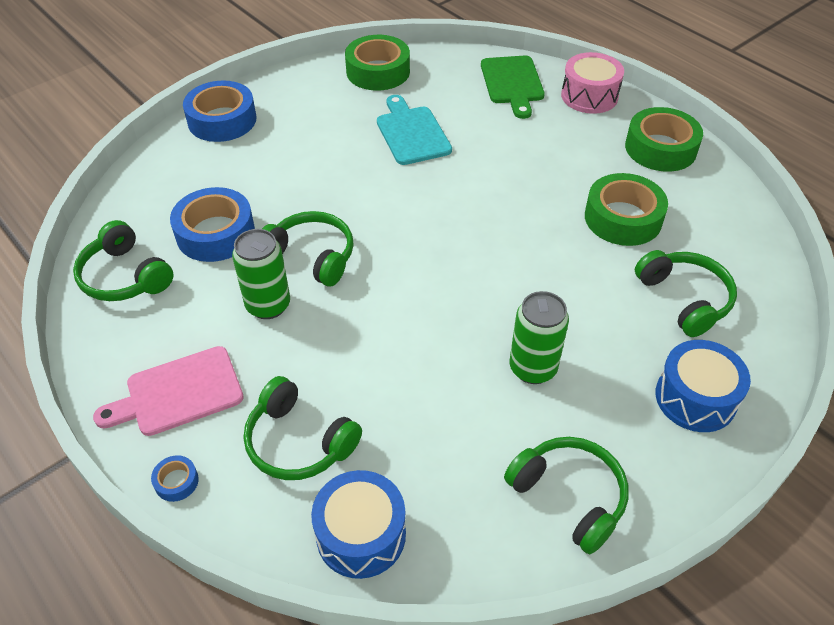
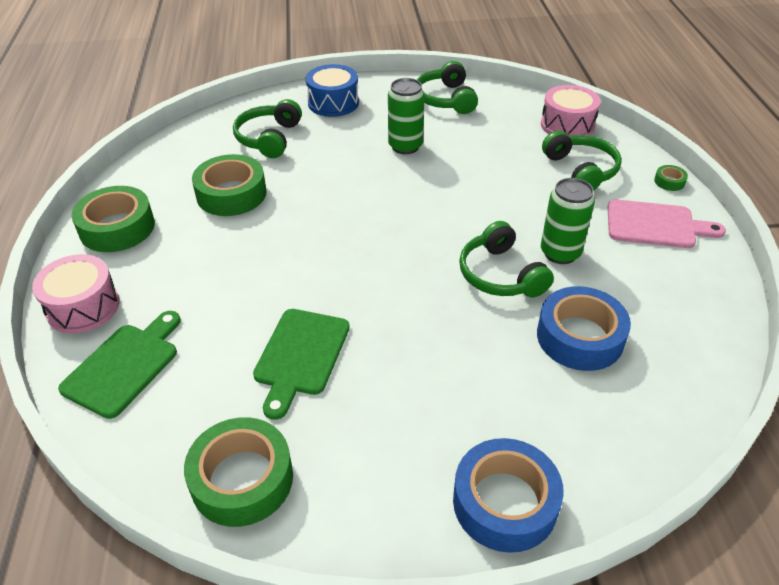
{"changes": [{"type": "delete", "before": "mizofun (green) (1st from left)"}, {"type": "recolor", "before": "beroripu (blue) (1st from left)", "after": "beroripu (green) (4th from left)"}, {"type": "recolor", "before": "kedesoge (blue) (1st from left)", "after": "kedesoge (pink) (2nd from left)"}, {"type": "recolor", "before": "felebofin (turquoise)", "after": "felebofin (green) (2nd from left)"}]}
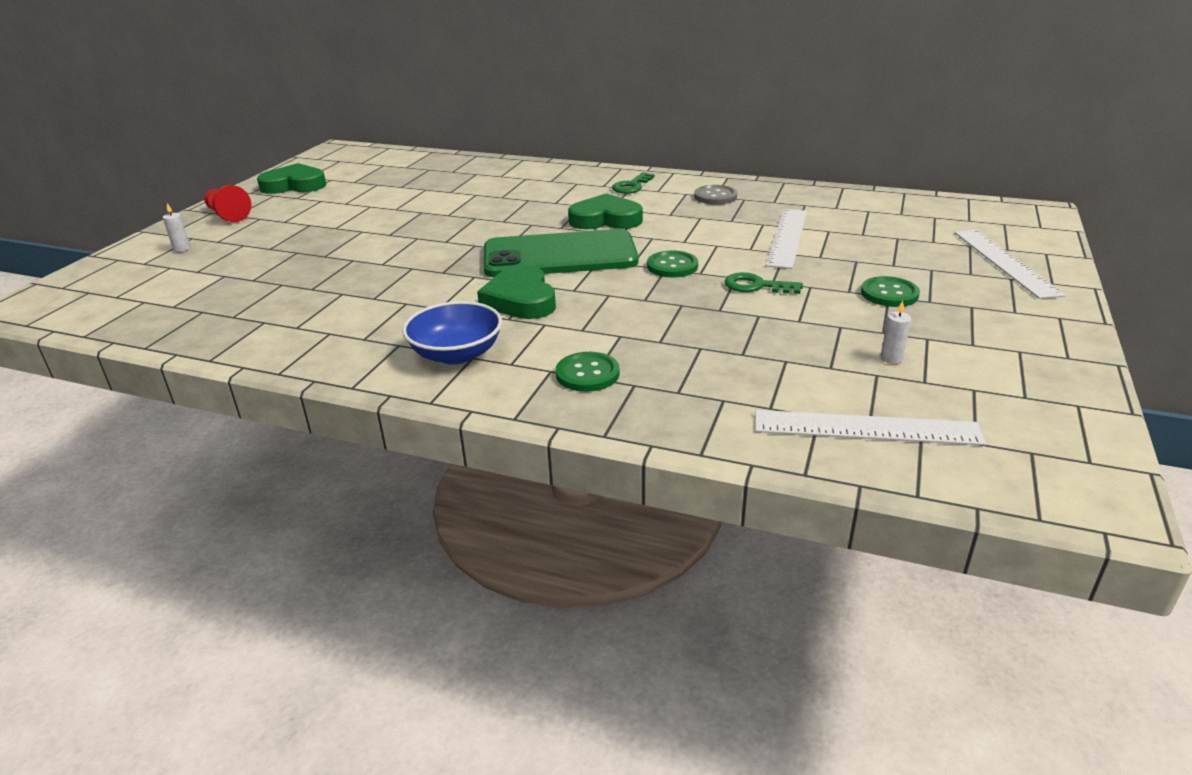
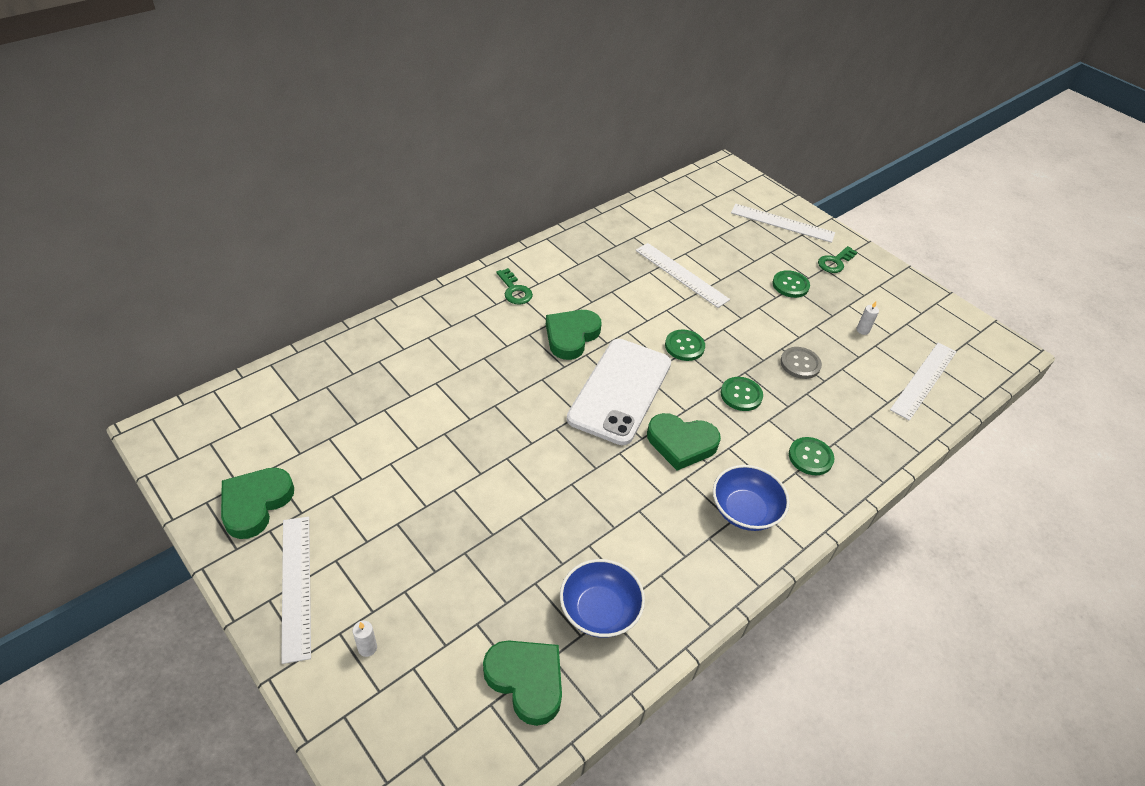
{"changes": [{"type": "insert", "after": "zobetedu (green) (2nd from left)"}, {"type": "insert", "after": "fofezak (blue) (1st from left)"}, {"type": "insert", "after": "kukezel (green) (2nd from left)"}, {"type": "move", "before": "kukezel (grey)"}, {"type": "move", "before": "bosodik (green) (2nd from left)"}, {"type": "replace", "before": "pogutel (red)", "after": "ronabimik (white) (1st from left)"}, {"type": "recolor", "before": "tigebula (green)", "after": "tigebula (white)"}]}
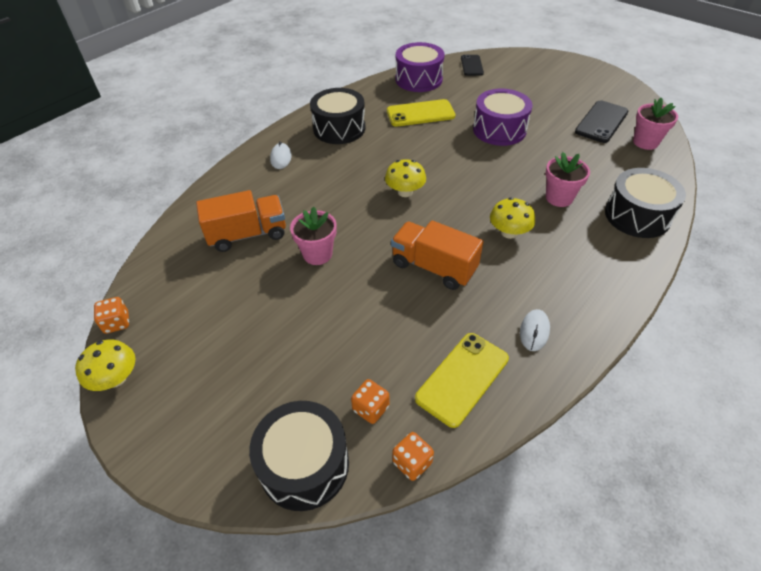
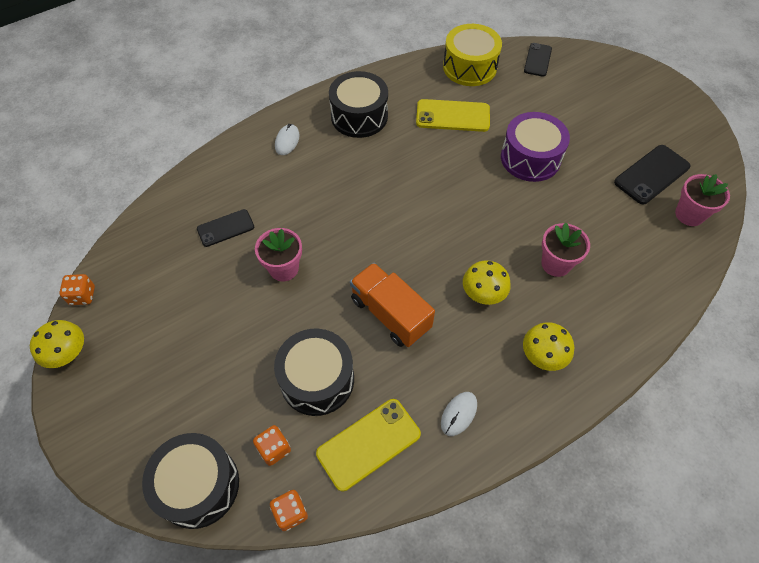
{"changes": [{"type": "move", "before": "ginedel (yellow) (2nd from left in the first image)", "after": "ginedel (yellow) (3rd from left)"}, {"type": "move", "before": "kedesoge (black) (3rd from left in the first image)", "after": "kedesoge (black) (2nd from left)"}, {"type": "replace", "before": "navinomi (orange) (1st from left)", "after": "tigebula (black) (1st from left)"}, {"type": "recolor", "before": "kedesoge (purple) (1st from left)", "after": "kedesoge (yellow)"}]}
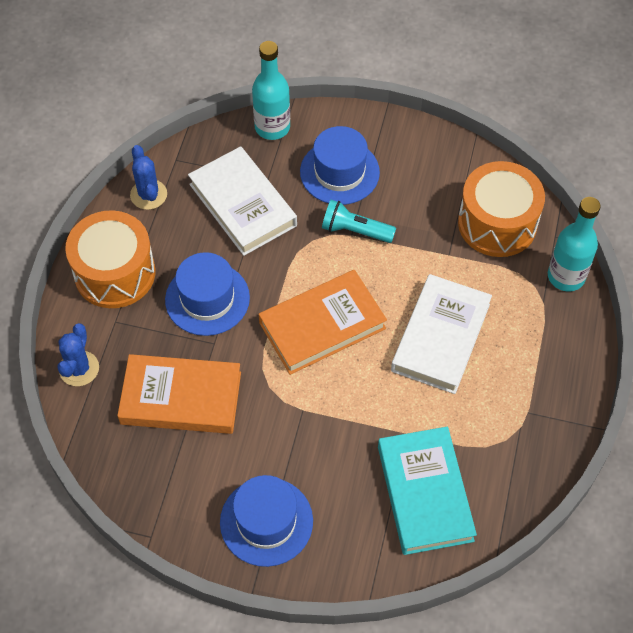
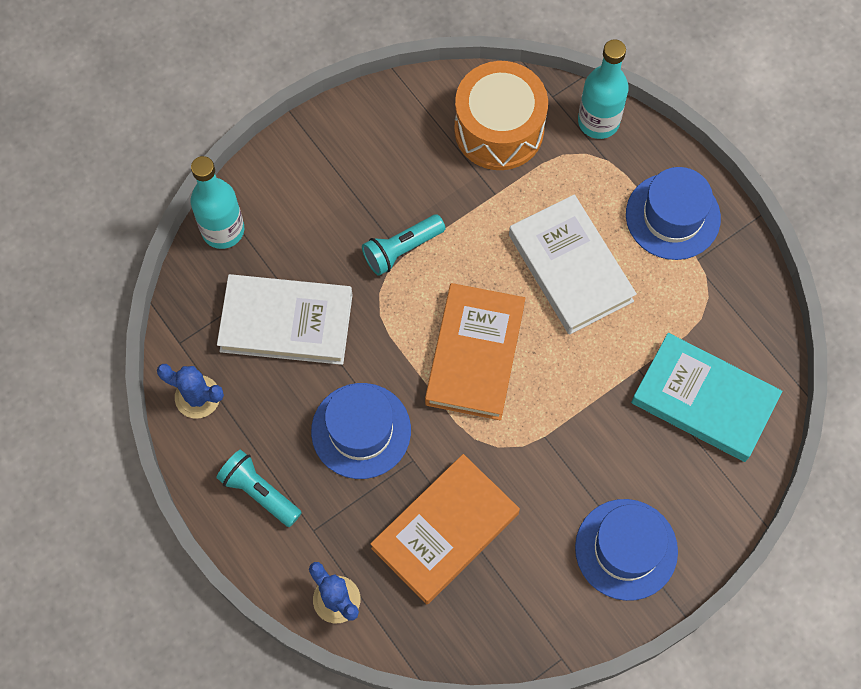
{"changes": [{"type": "move", "before": "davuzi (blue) (3rd from left)"}, {"type": "replace", "before": "kedesoge (orange) (1st from left)", "after": "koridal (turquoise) (1st from left)"}]}
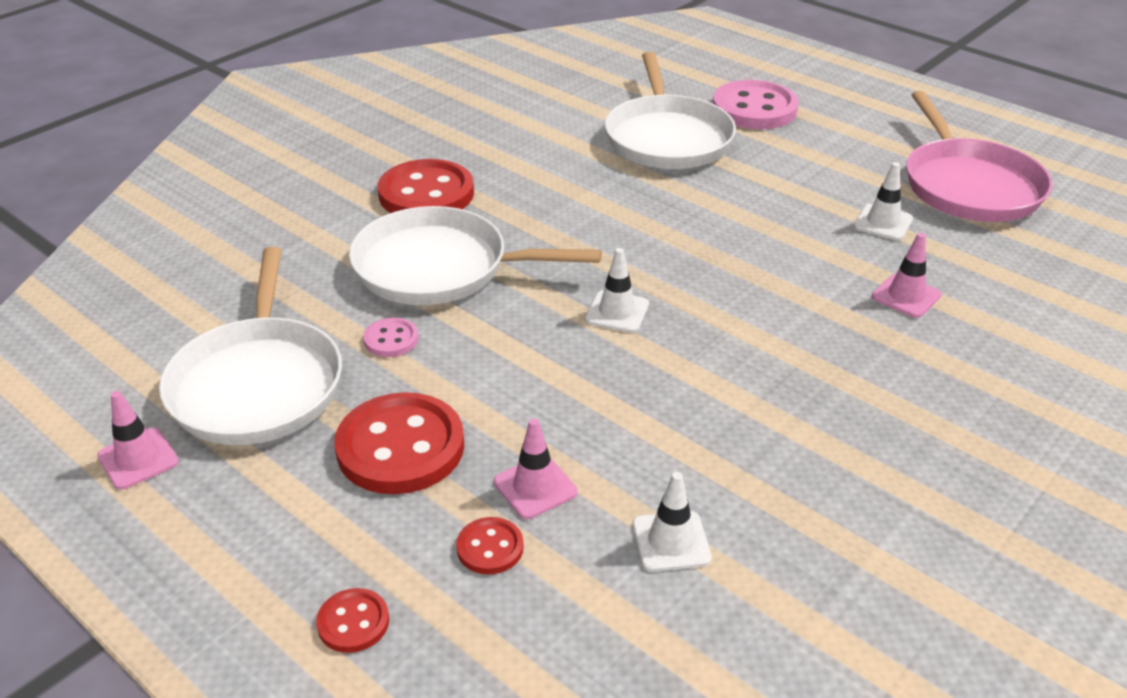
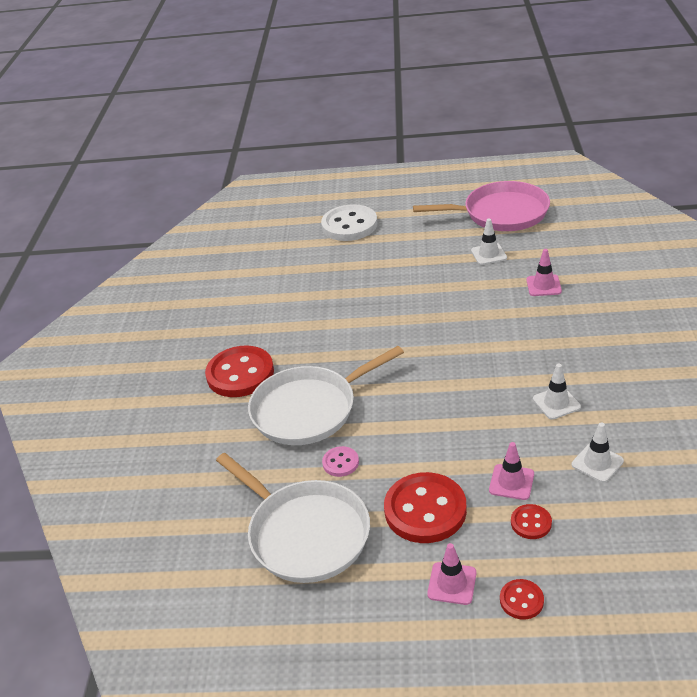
{"changes": [{"type": "delete", "before": "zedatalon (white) (3rd from left)"}, {"type": "move", "before": "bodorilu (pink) (1st from left)"}, {"type": "move", "before": "bodorilu (white) (1st from left in the first image)", "after": "bodorilu (white) (2nd from left)"}, {"type": "recolor", "before": "kukezel (pink) (2nd from left)", "after": "kukezel (white)"}, {"type": "rotate", "before": "zedatalon (pink)", "turn": -45}]}
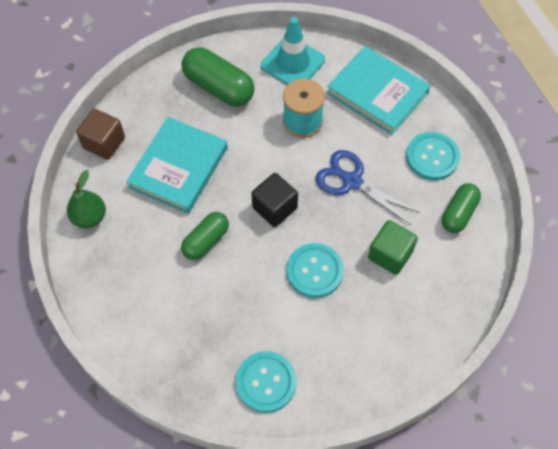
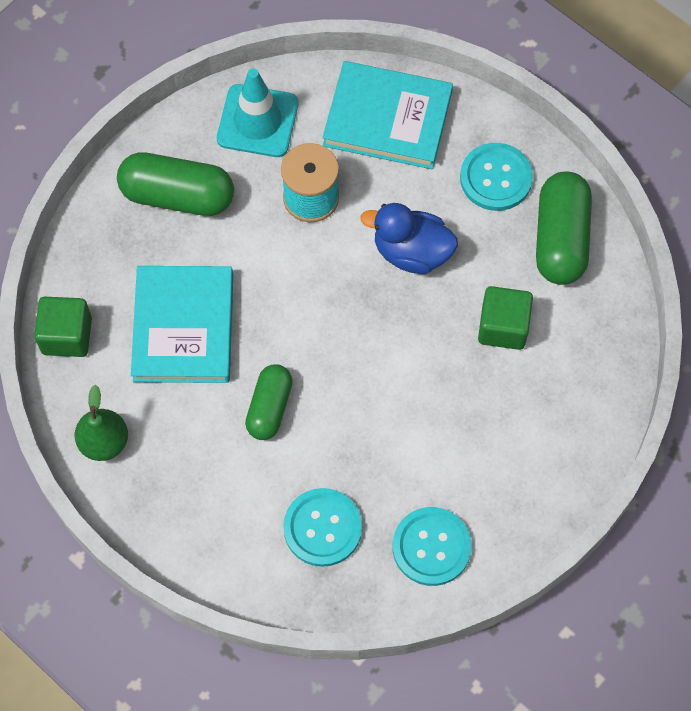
{"changes": [{"type": "delete", "before": "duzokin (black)"}, {"type": "move", "before": "kukezel (turquoise) (2nd from left in the first image)", "after": "kukezel (turquoise) (1st from left)"}, {"type": "replace", "before": "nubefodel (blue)", "after": "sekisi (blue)"}, {"type": "recolor", "before": "duzokin (brown)", "after": "duzokin (green) (1st from left)"}, {"type": "resize", "before": "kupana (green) (3rd from left)", "scale": 1.56}]}
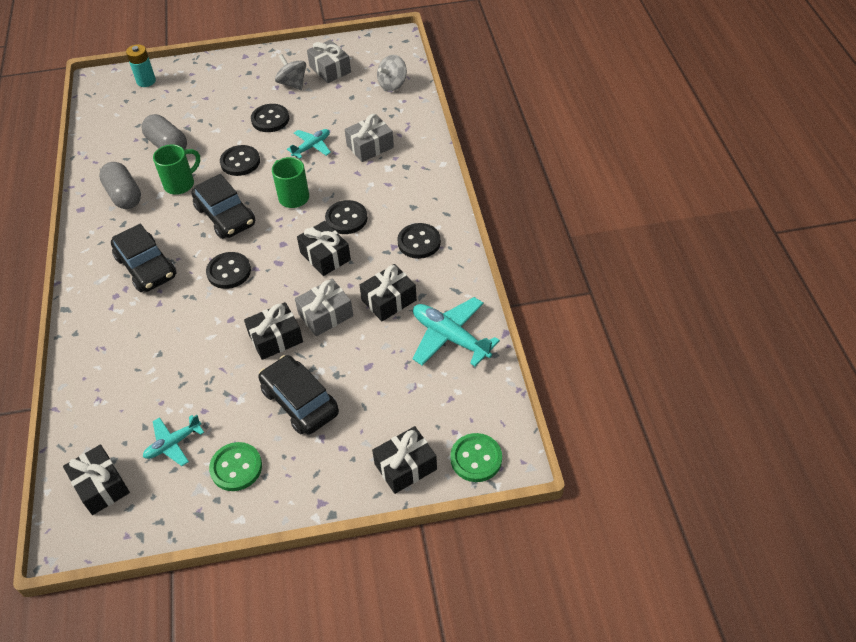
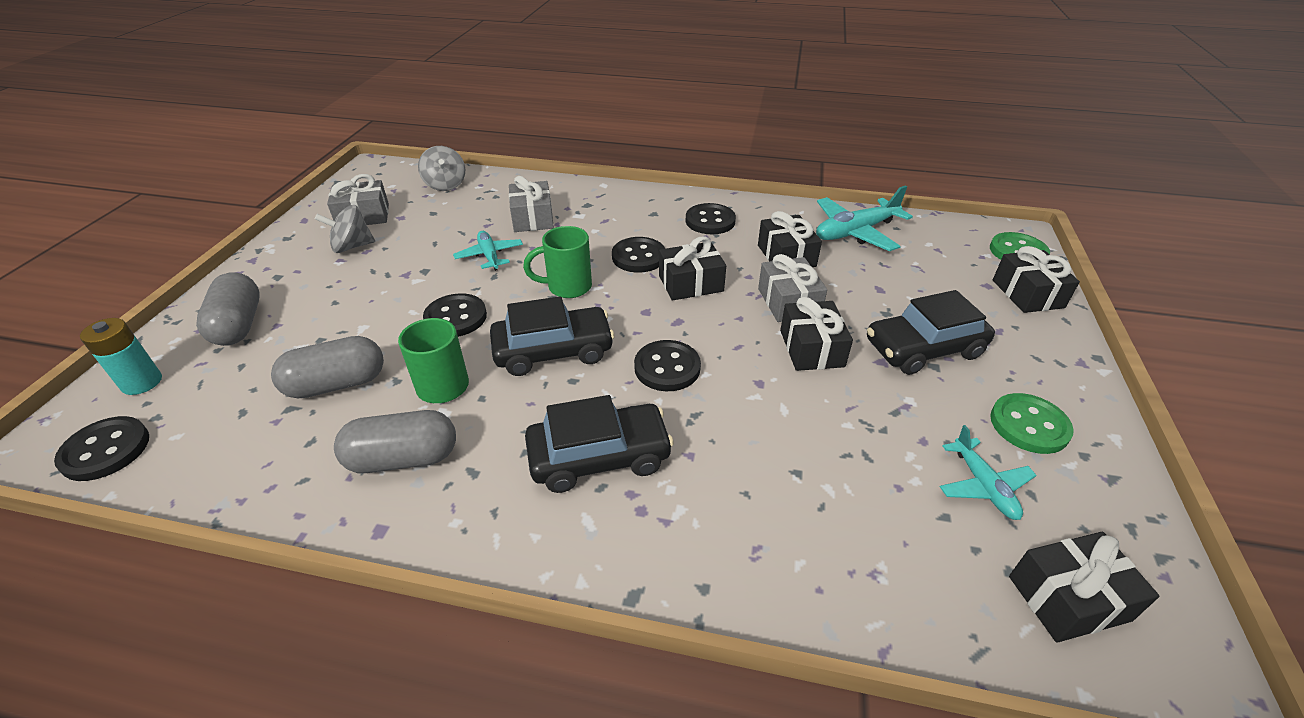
{"changes": [{"type": "insert", "after": "kupana (grey) (1st from left)"}, {"type": "move", "before": "kukezel (black) (3rd from left in the first image)", "after": "kukezel (black) (1st from left)"}]}
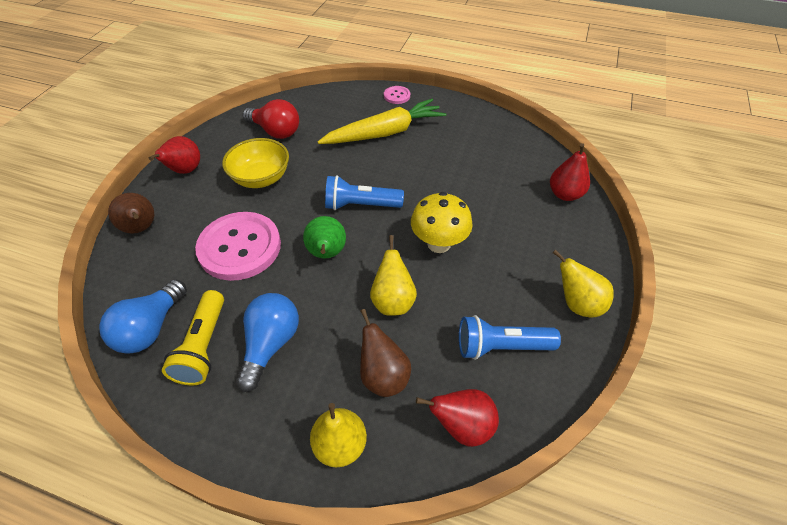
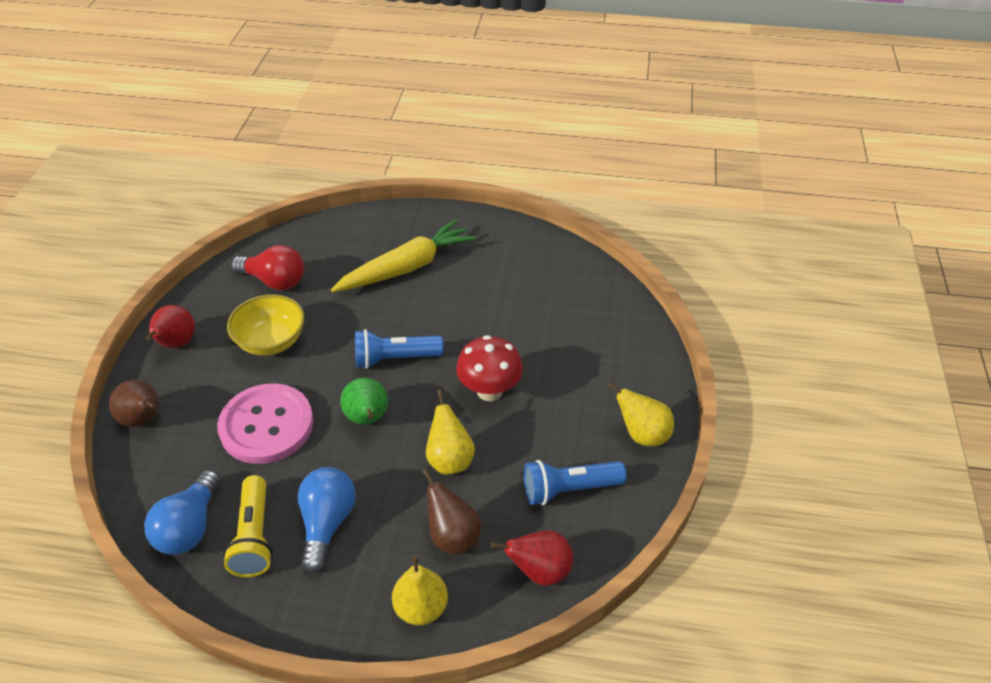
{"changes": [{"type": "delete", "before": "kukezel (pink) (2nd from left)"}, {"type": "delete", "before": "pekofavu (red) (3rd from left)"}, {"type": "recolor", "before": "ginedel (yellow)", "after": "ginedel (red)"}]}
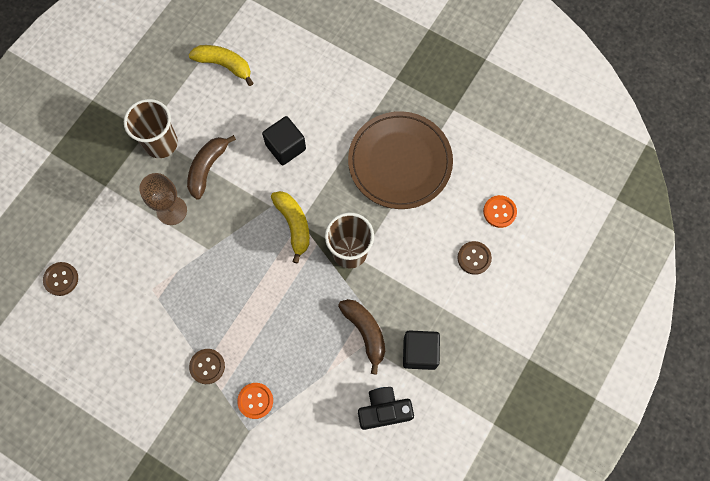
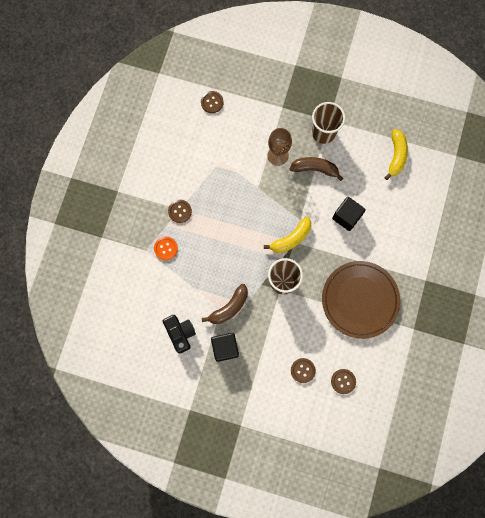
{"changes": [{"type": "recolor", "before": "kukezel (orange) (2nd from left)", "after": "kukezel (brown) (4th from left)"}]}
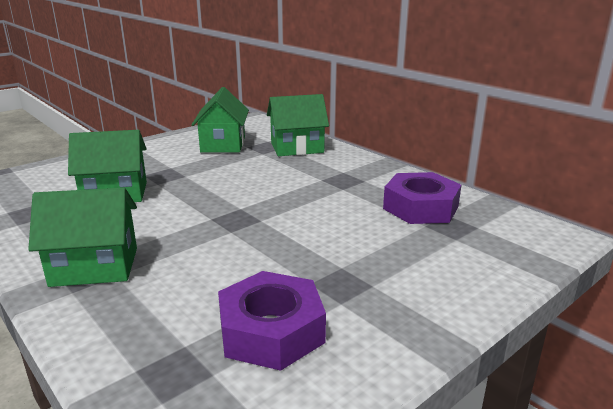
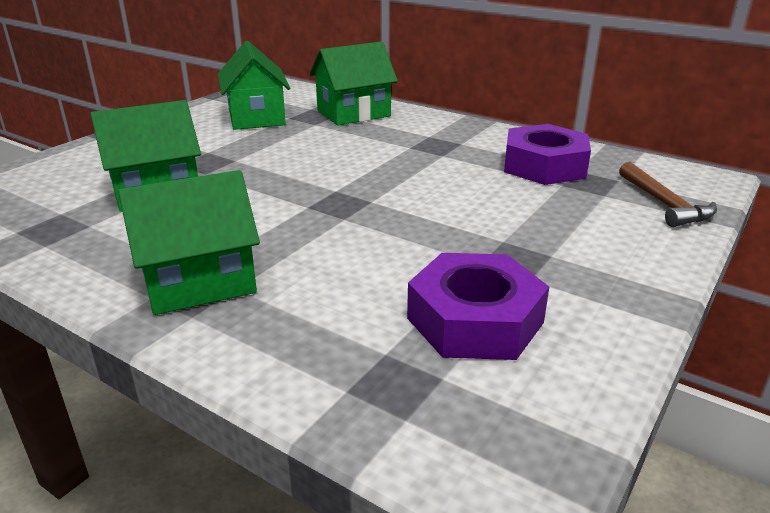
{"changes": [{"type": "insert", "after": "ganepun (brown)"}]}
